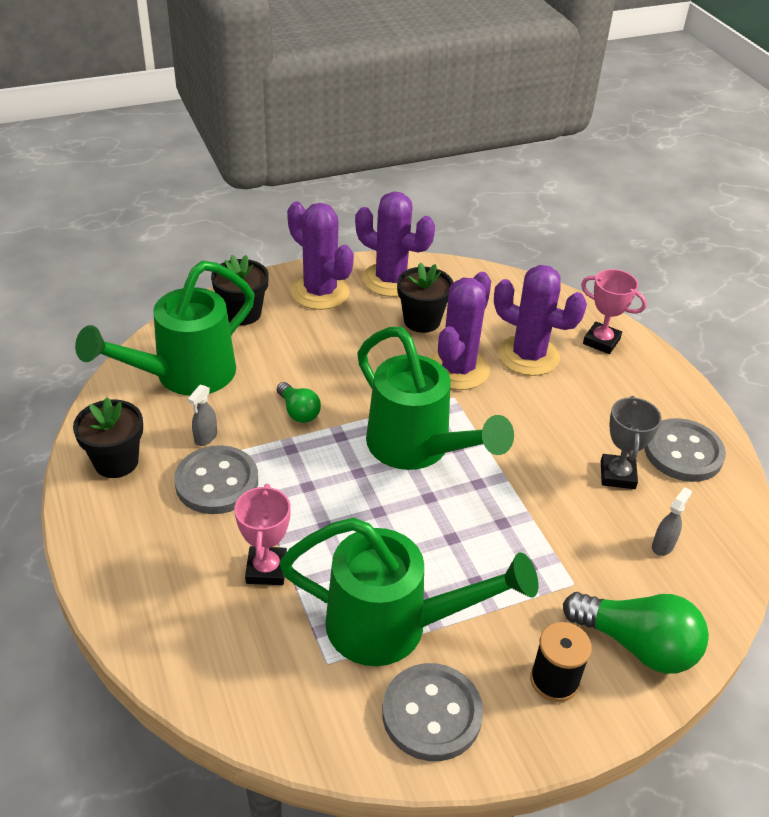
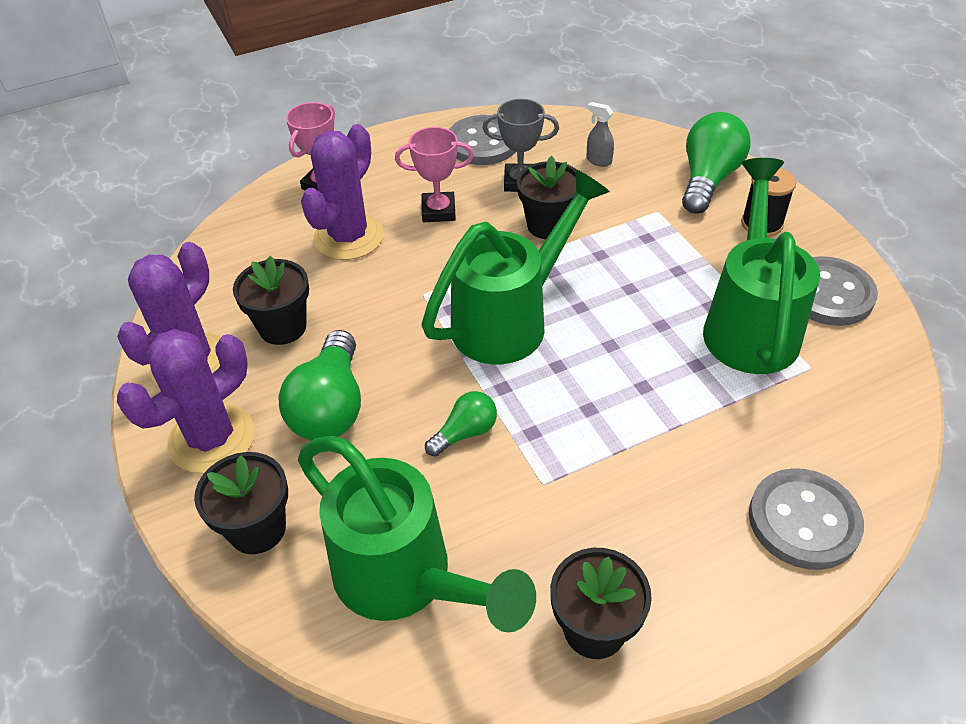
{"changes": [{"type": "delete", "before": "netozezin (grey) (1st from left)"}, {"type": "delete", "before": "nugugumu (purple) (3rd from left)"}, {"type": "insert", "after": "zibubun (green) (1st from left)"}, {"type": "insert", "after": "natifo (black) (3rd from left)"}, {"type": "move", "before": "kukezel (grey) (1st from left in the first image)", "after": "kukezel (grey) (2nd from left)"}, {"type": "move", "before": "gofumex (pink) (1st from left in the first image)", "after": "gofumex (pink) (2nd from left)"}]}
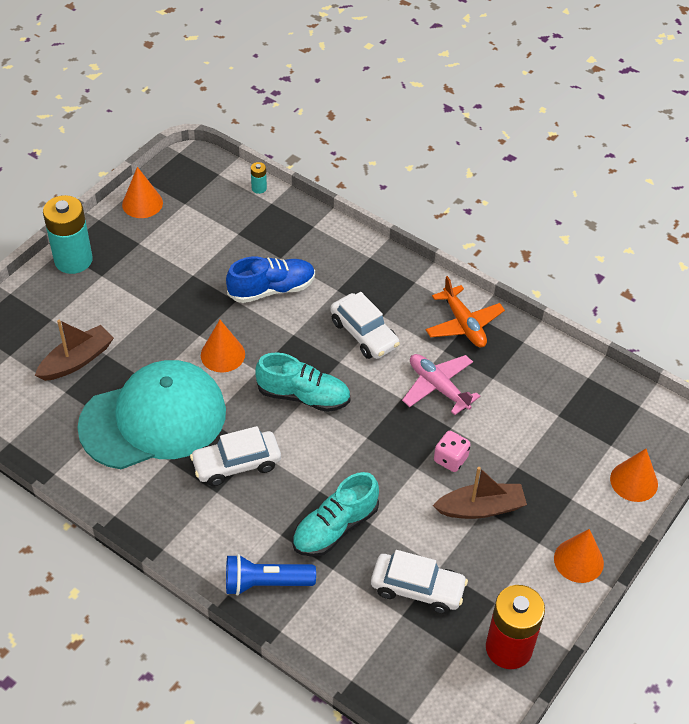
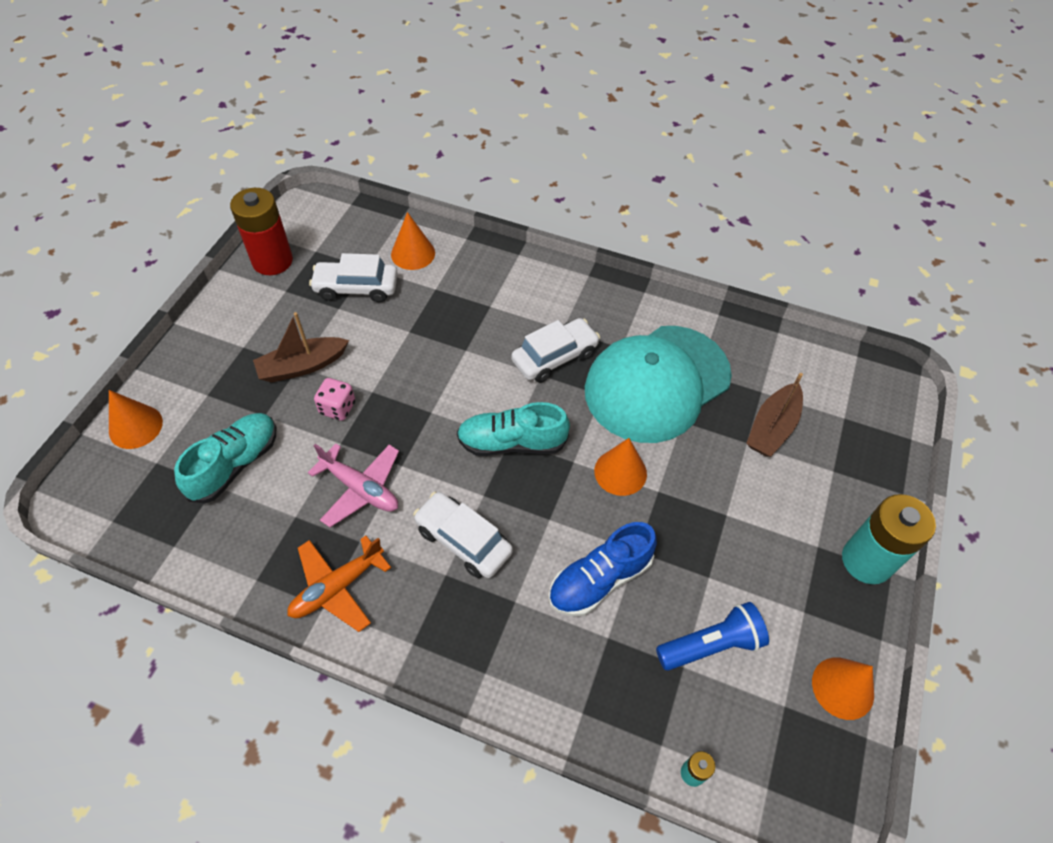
{"changes": [{"type": "move", "before": "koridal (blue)"}, {"type": "move", "before": "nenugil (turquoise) (2nd from left in the first image)", "after": "nenugil (turquoise) (1st from left)"}, {"type": "move", "before": "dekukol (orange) (3rd from left in the first image)", "after": "dekukol (orange) (2nd from left)"}, {"type": "rotate", "before": "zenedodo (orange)", "turn": -90}]}
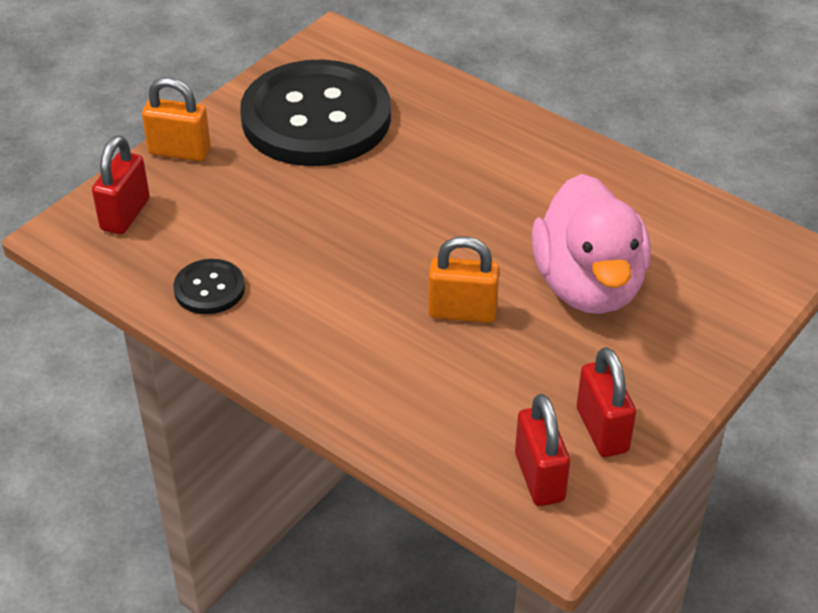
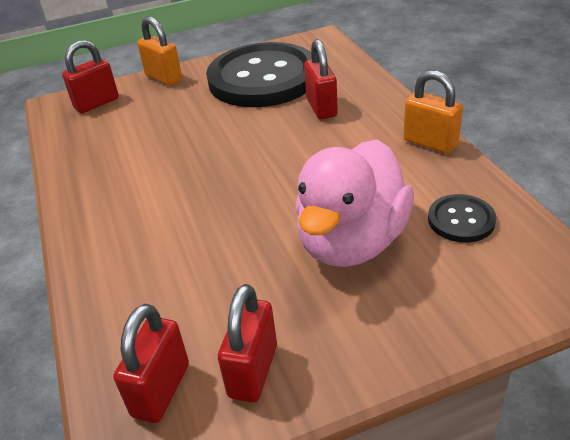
{"changes": [{"type": "insert", "after": "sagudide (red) (4th from left)"}, {"type": "move", "before": "kukezel (black) (1st from left in the first image)", "after": "kukezel (black) (2nd from left)"}, {"type": "move", "before": "sagudide (orange) (2nd from left)"}]}
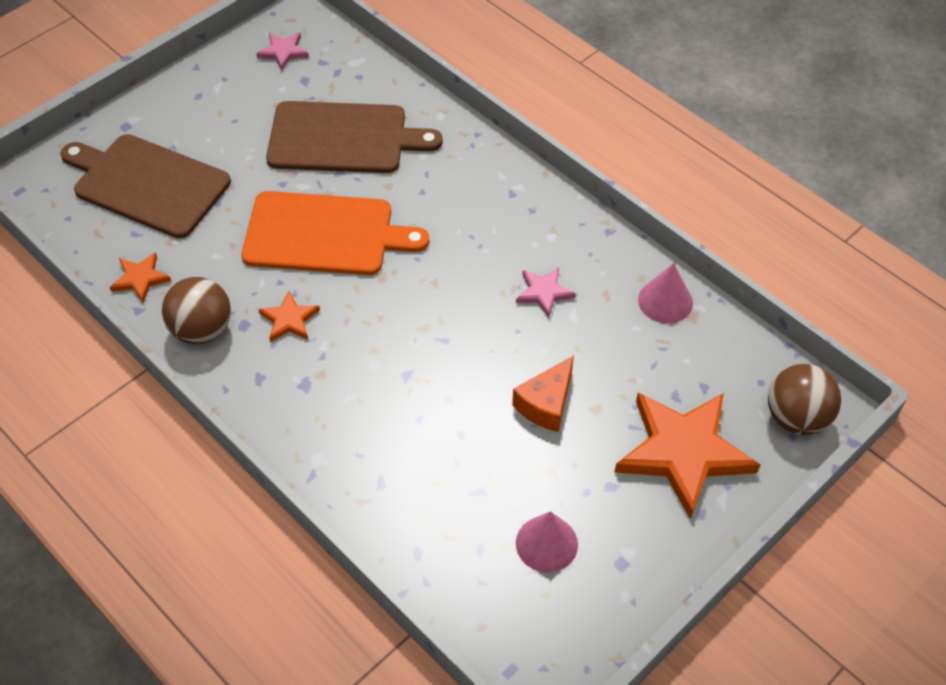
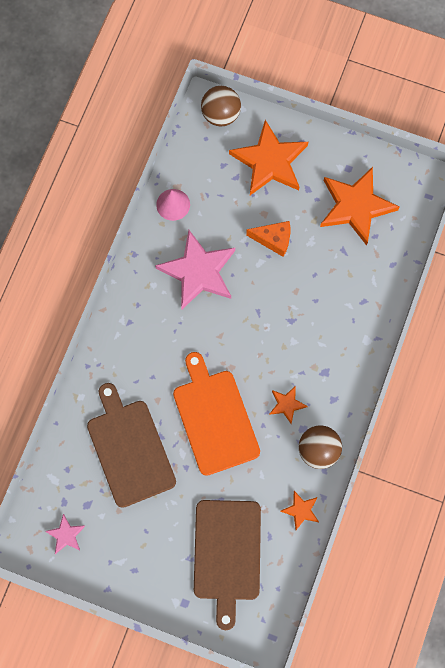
{"changes": [{"type": "replace", "before": "dekukol (pink) (1st from left)", "after": "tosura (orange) (4th from left)"}, {"type": "resize", "before": "tosura (pink) (2nd from left)", "scale": 2.16}]}
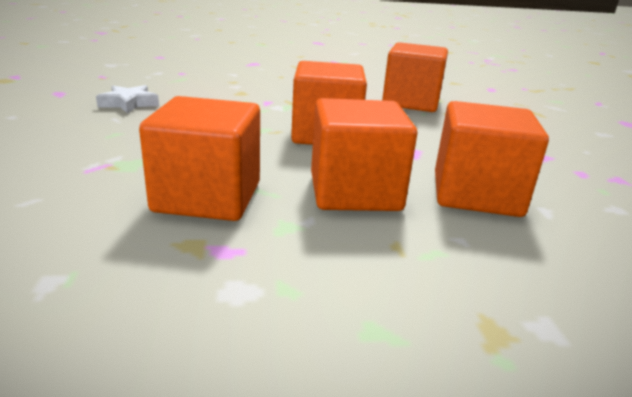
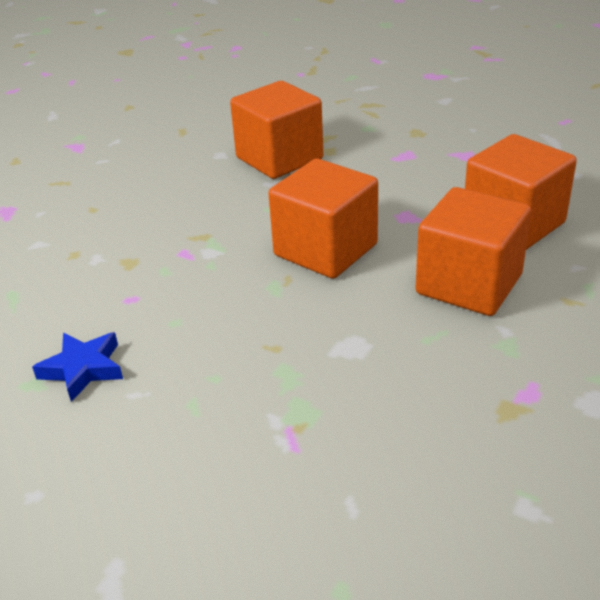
{"changes": [{"type": "delete", "before": "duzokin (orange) (1st from left)"}, {"type": "recolor", "before": "tosura (white)", "after": "tosura (blue)"}]}
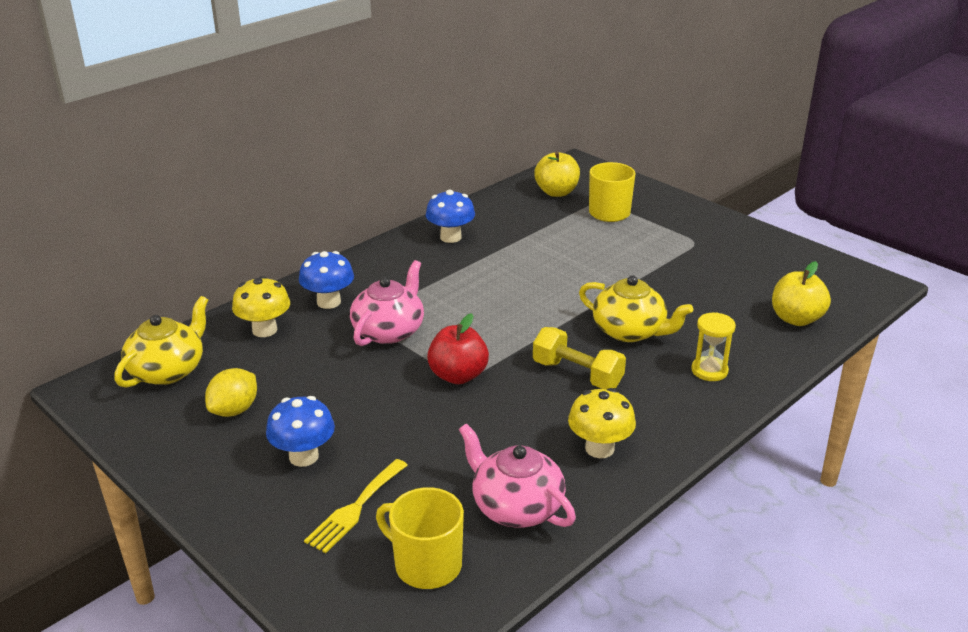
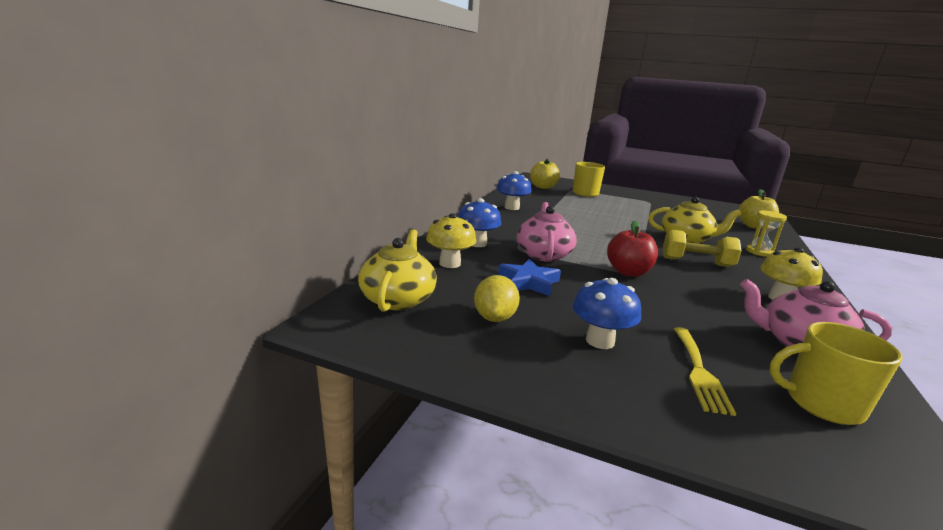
{"changes": [{"type": "insert", "after": "tosura (blue)"}]}
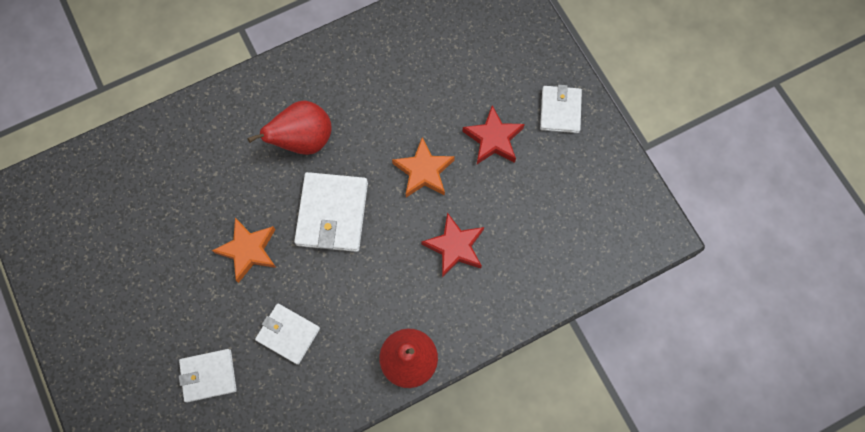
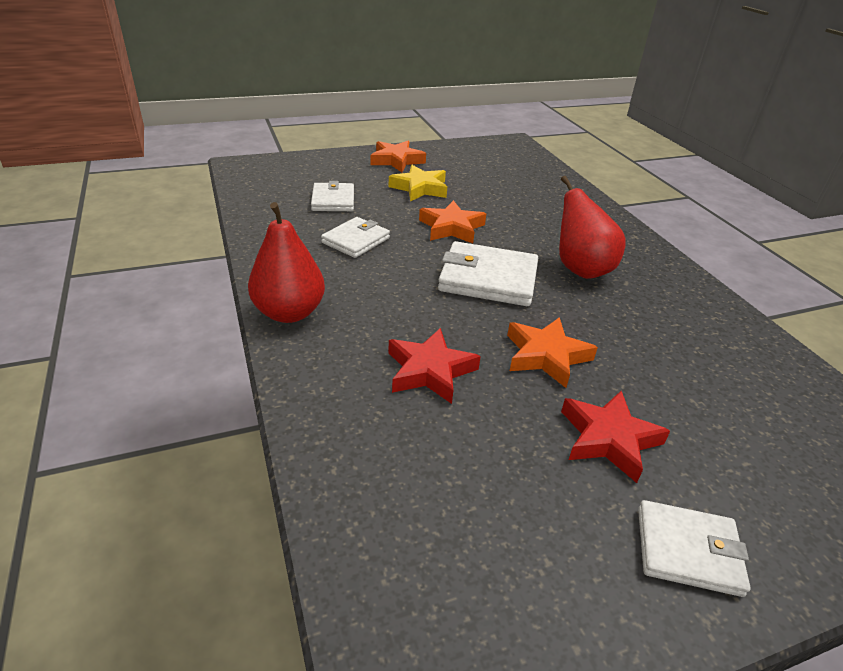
{"changes": [{"type": "insert", "after": "tosura (orange) (1st from left)"}, {"type": "insert", "after": "tosura (yellow)"}]}
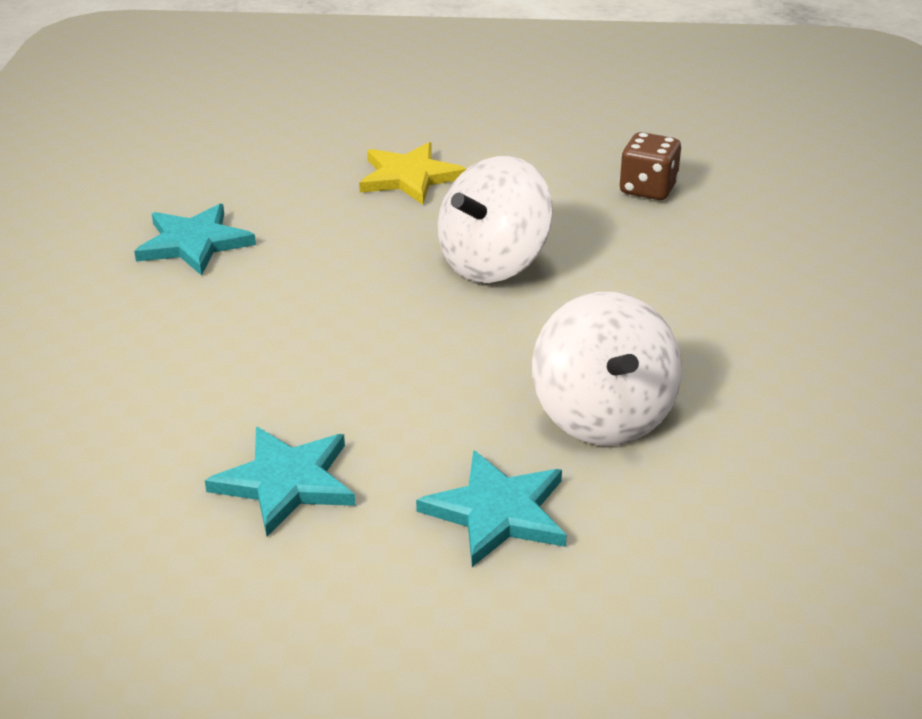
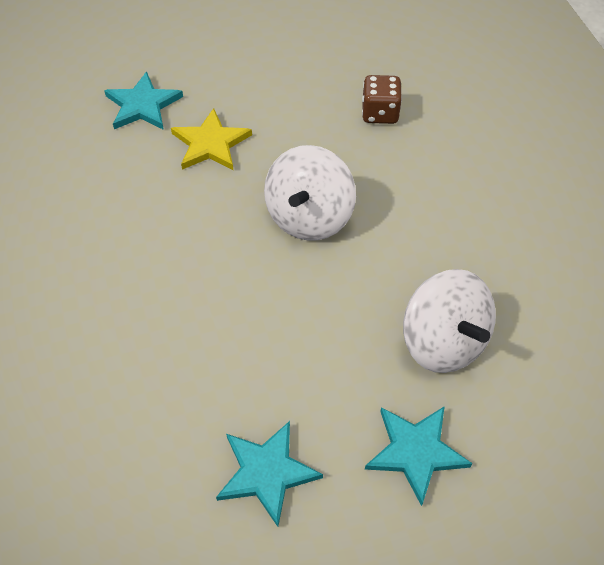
{"changes": [{"type": "move", "before": "tosura (turquoise) (1st from left)"}]}
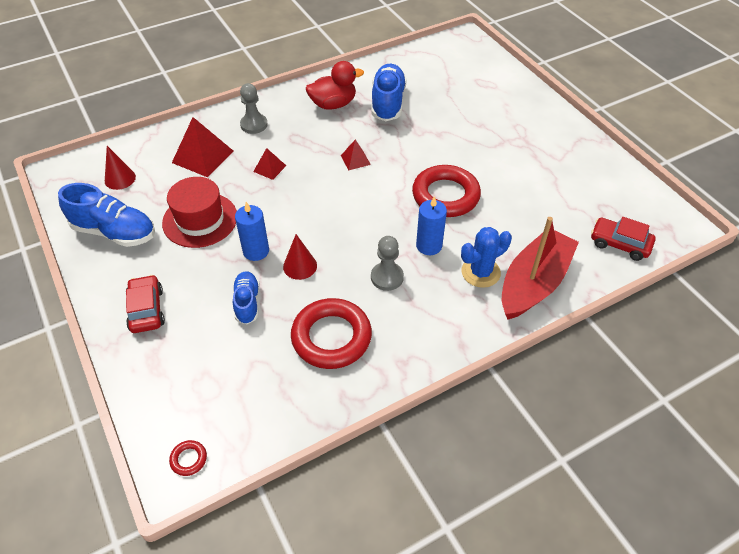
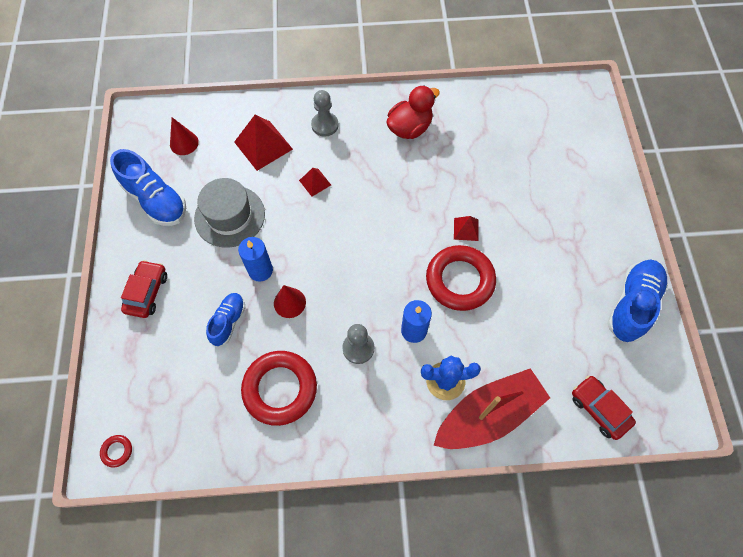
{"changes": [{"type": "move", "before": "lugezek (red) (3rd from left)"}, {"type": "move", "before": "nenugil (blue) (3rd from left)"}, {"type": "recolor", "before": "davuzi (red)", "after": "davuzi (grey)"}, {"type": "rotate", "before": "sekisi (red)", "turn": -45}]}
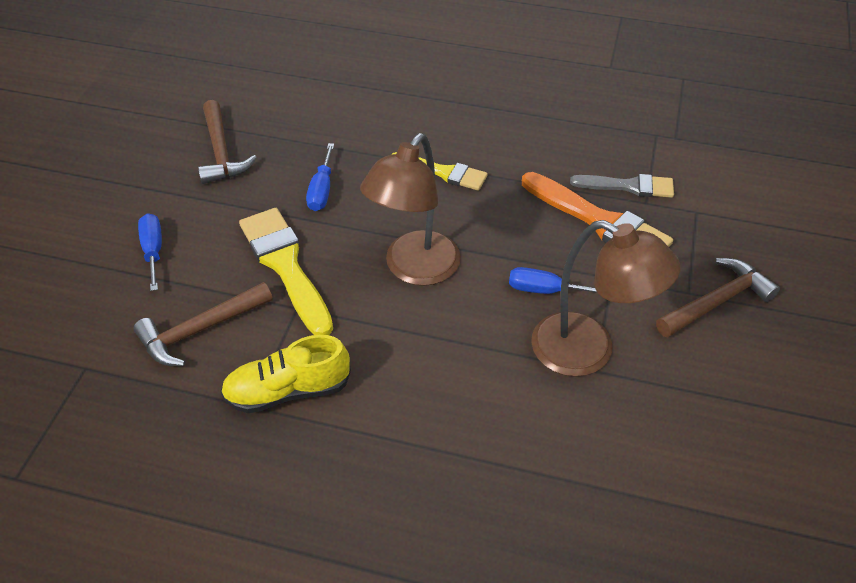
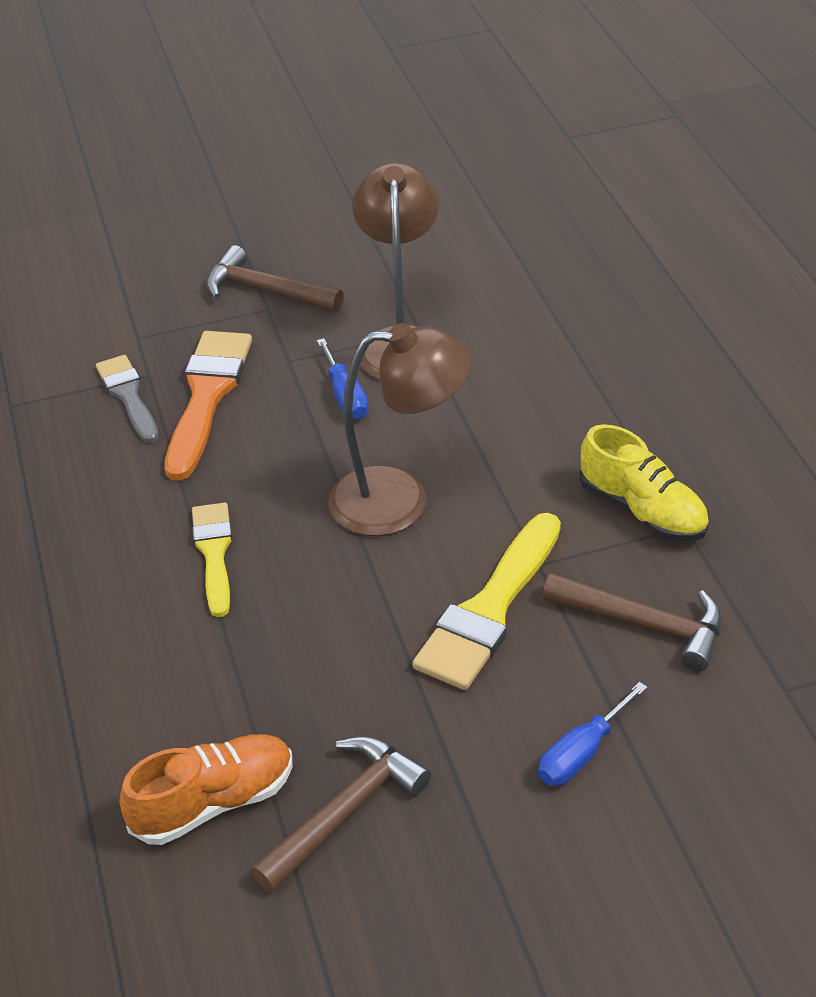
{"changes": [{"type": "delete", "before": "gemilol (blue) (2nd from left)"}, {"type": "insert", "after": "nenugil (orange)"}]}
